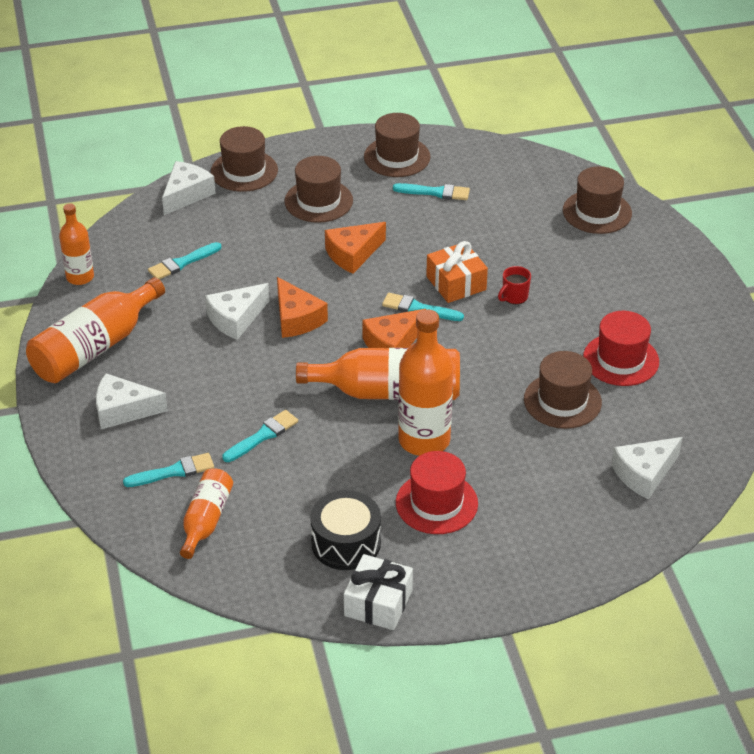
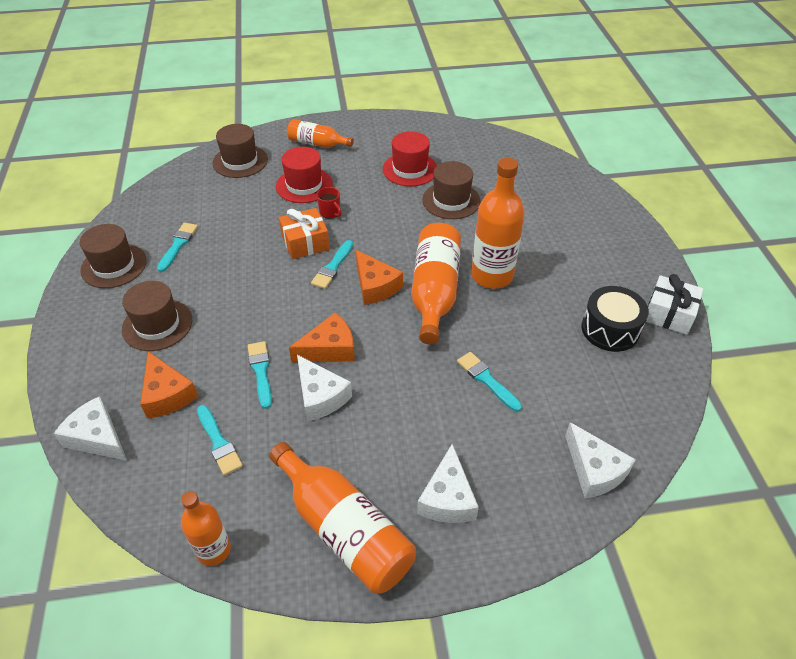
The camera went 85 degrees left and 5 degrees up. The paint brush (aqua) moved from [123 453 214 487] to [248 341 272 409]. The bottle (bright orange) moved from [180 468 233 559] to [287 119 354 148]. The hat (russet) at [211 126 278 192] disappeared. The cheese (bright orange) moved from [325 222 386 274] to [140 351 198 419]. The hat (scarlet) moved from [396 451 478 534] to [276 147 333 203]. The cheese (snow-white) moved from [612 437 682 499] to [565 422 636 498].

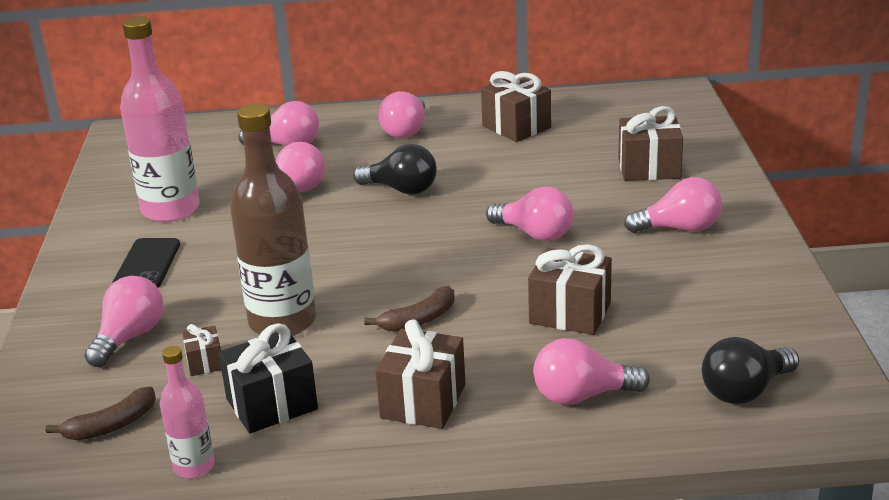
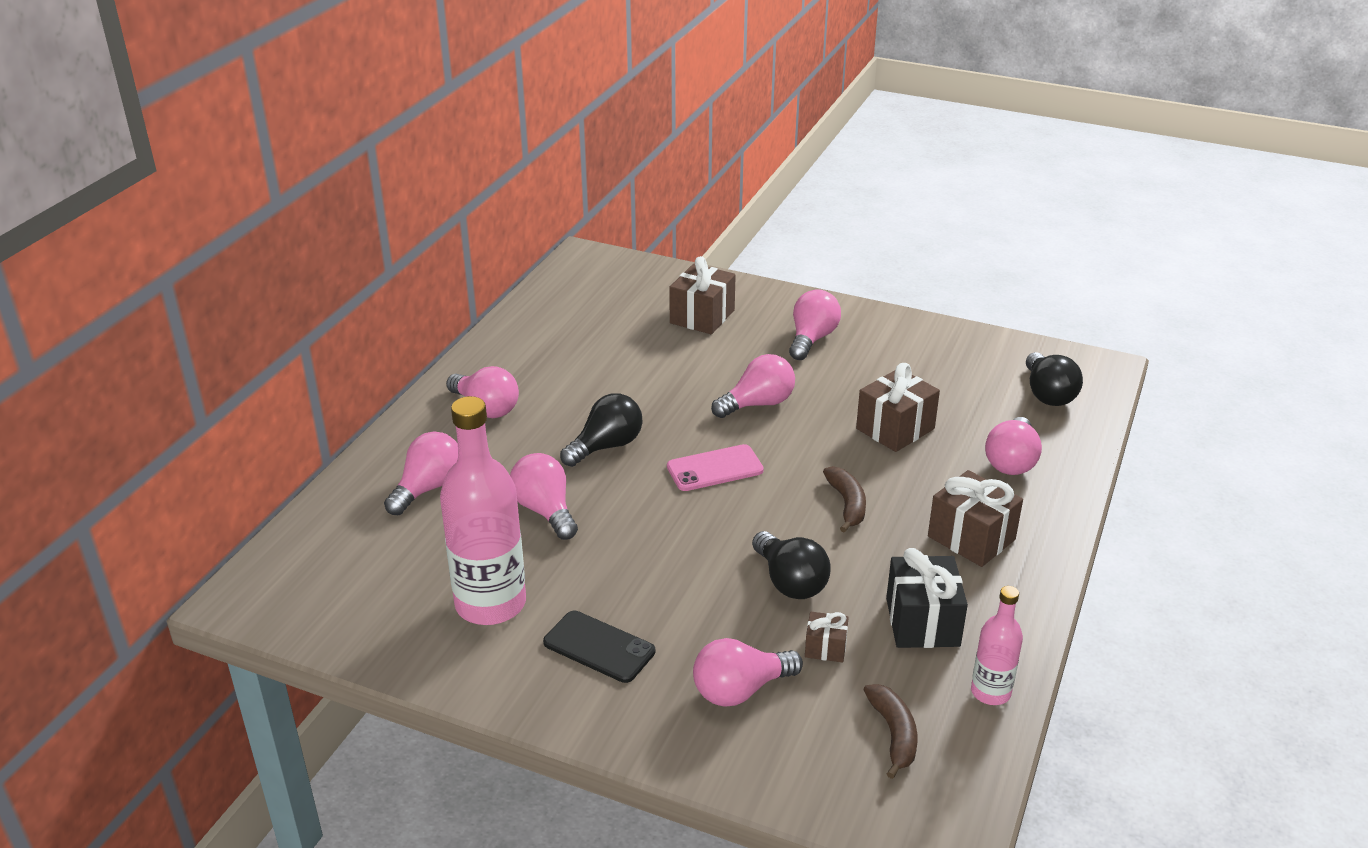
The camera went 65 degrees left and 5 degrees up. The light bulb (rose-pink) at [84 276 164 367] turned 75 degrees counterclockwise. The bottle (russet) at [230 104 316 336] was replaced by the light bulb (jet-black) at [752 531 831 599]. The gift (russet) at [481 71 551 142] disappeared. The phone (rose-pink) at [667 444 764 491] appeared.

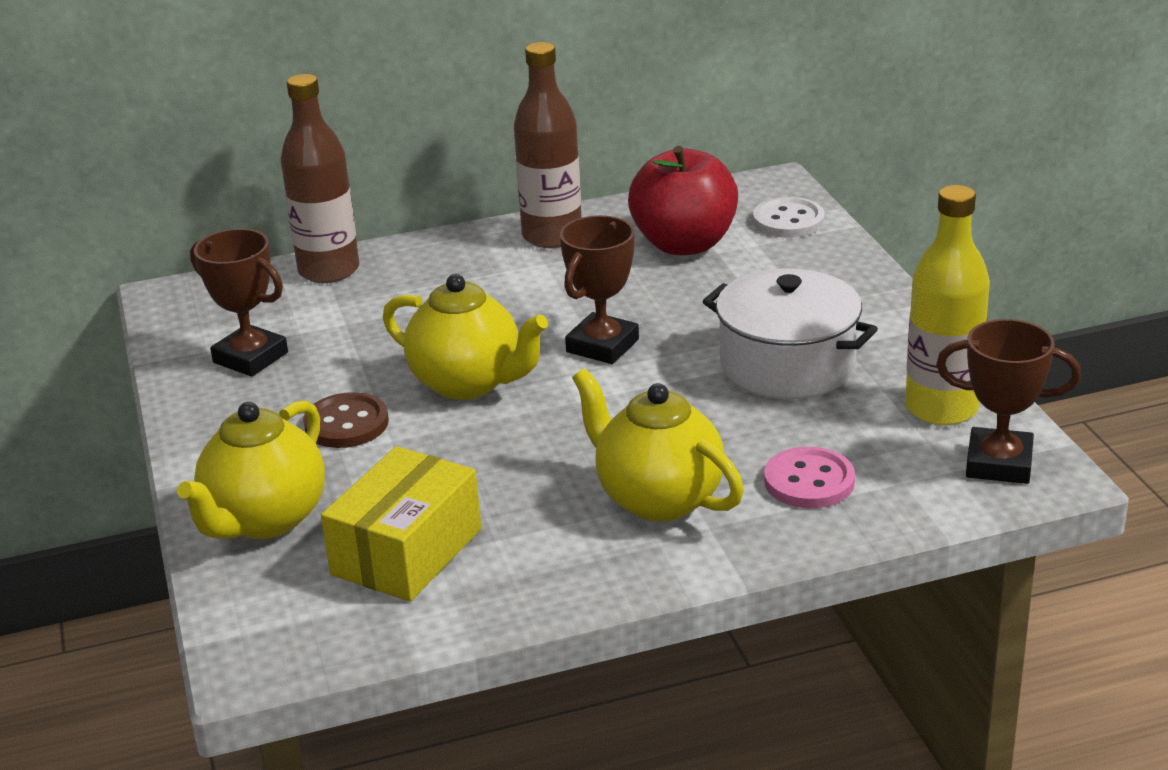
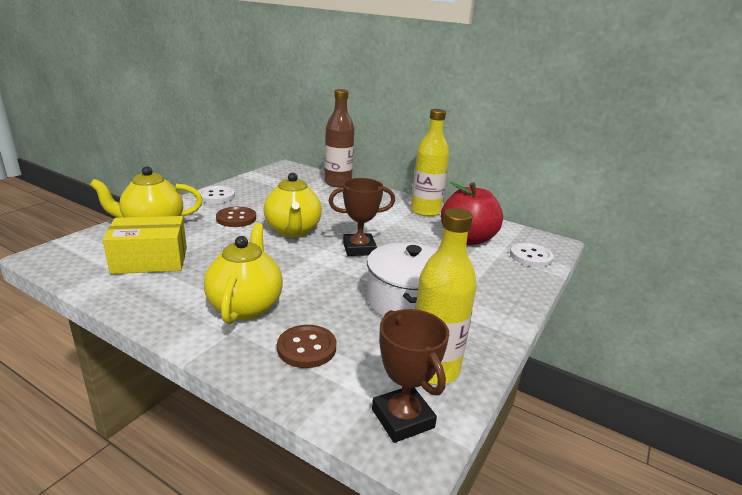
The camera went 45 degrees right and 5 degrees down. The award cup (russet) at [190 228 288 377] disappeared. The bottle (russet) at [514 42 582 248] became the bottle (yellow) at [411 109 449 217]. The sewing button (rose-pink) at [764 447 855 508] became the sewing button (russet) at [277 325 336 368]. The sewing button (snow-white) at [199 186 235 203] appeared.

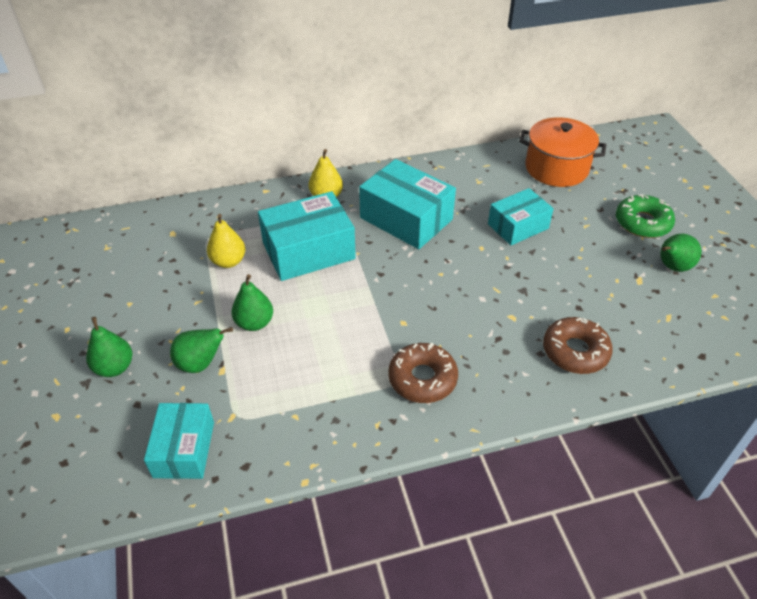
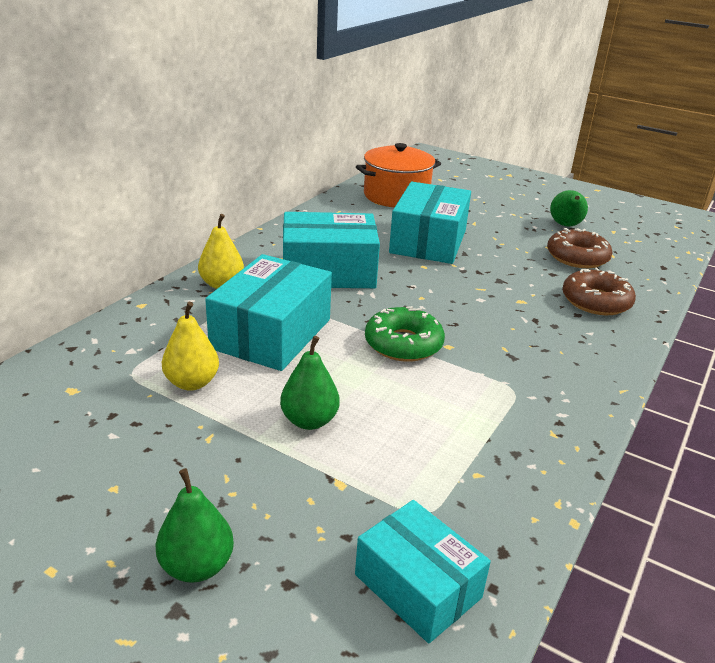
The camera went 45 degrees left and 15 degrees down. The toy pear (emerald) at [170 327 233 373] disappeared. The doughnut (russet) moved from [388 343 458 403] to [547 228 613 268]. The parcel (aqua) at [488 188 554 245] changed to 1.55 times the size. The doughnut (emerald) moved from [616 194 675 238] to [365 306 445 362].

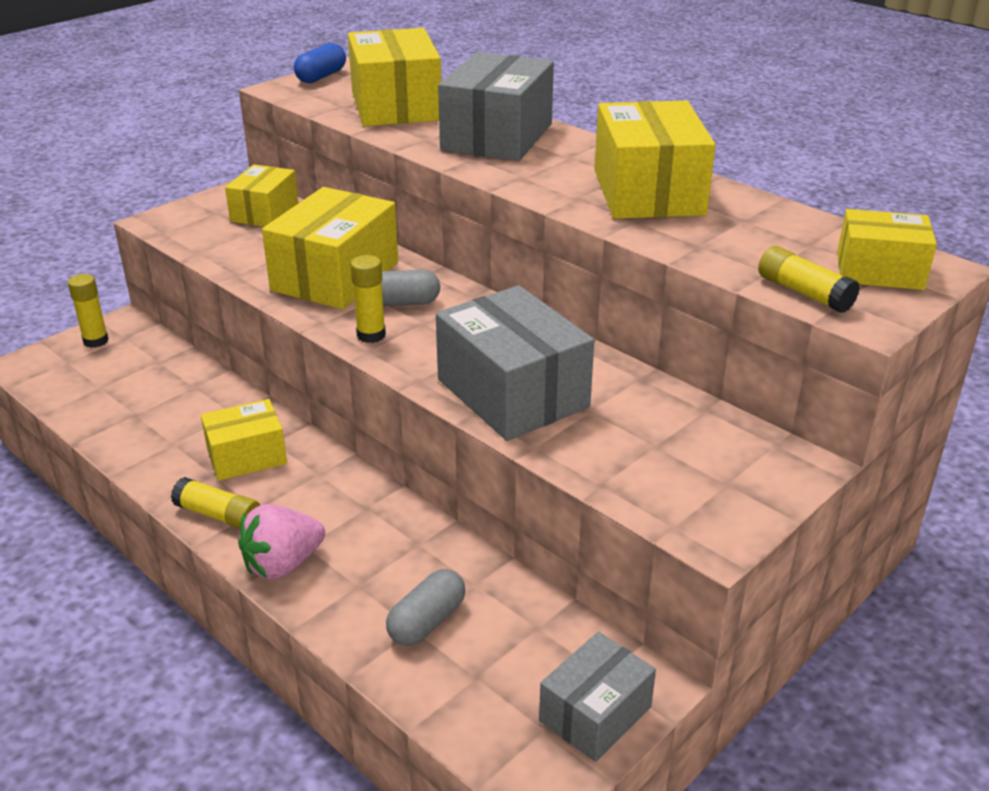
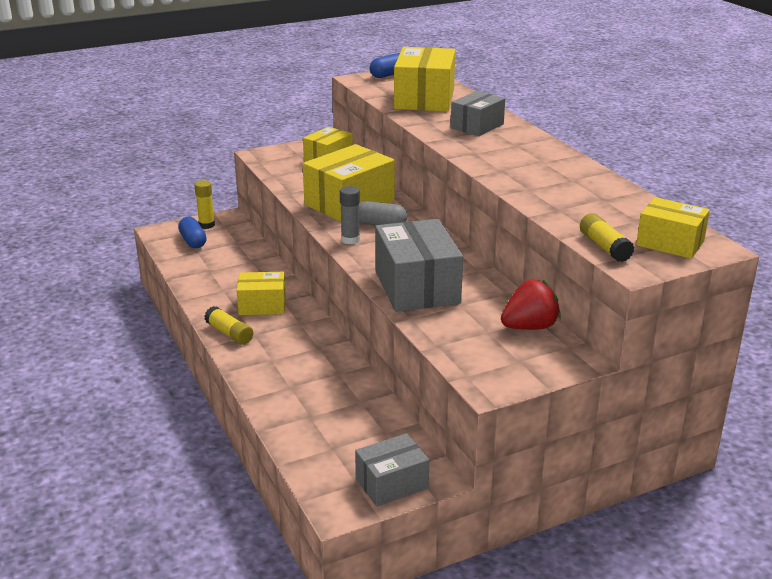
The camera went 20 degrees right and 5 degrees down. The strawberry (rose-pink) at [238 504 325 580] disappeared. The stick of glue (yellow) at [350 255 386 343] became the stick of glue (ash-grey) at [340 186 360 244]. The capsule (ash-grey) at [386 569 466 646] disappeared. The parcel (ash-grey) at [438 52 554 161] changed to 0.61 times the size. The parcel (yellow) at [595 100 716 219] disappeared. The capsule (blue) at [178 217 207 248] appeared. The strawberry (scarlet) at [501 280 561 330] appeared.

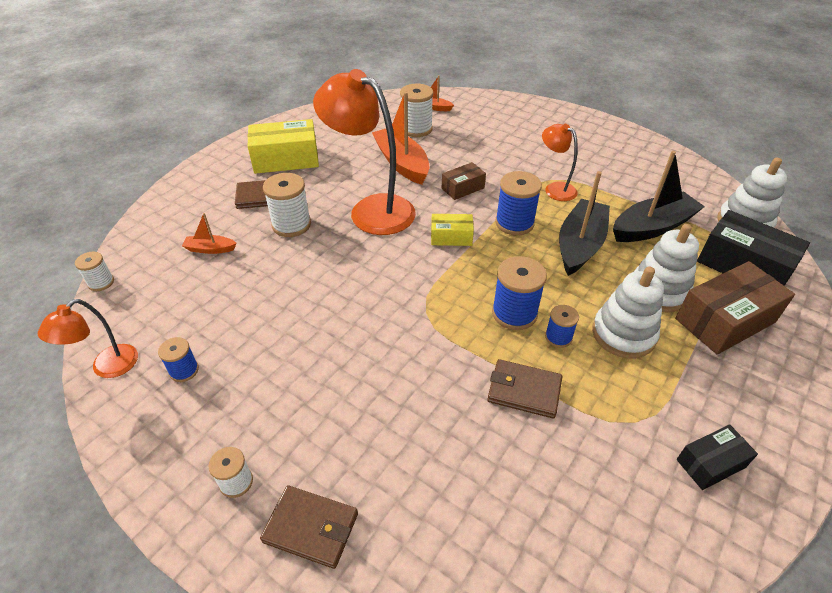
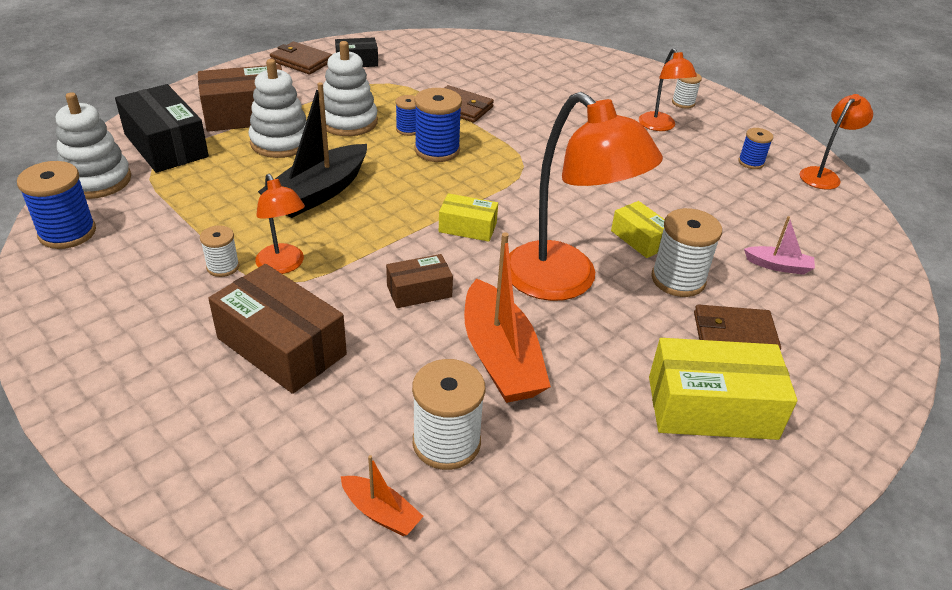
The camera went 170 degrees left and 5 degrees down. The spool (snow-white) moved from [75 252 114 291] to [200 225 239 277]. The sailboat (bright orange) at [182 213 237 254] became the sailboat (rose-pink) at [744 216 815 275]. The wallet (russet) moved from [260 485 358 569] to [270 42 332 74]. The spool (blue) moved from [495 171 542 235] to [17 161 96 249]. The sailboat (jet-black) at [613 151 705 242] disappeared. The parcel (russet) at [208 264 347 394] appeared. The parcel (yellow) at [611 201 665 258] appeared. The reading lamp (bright orange) at [639 48 697 131] appeared.

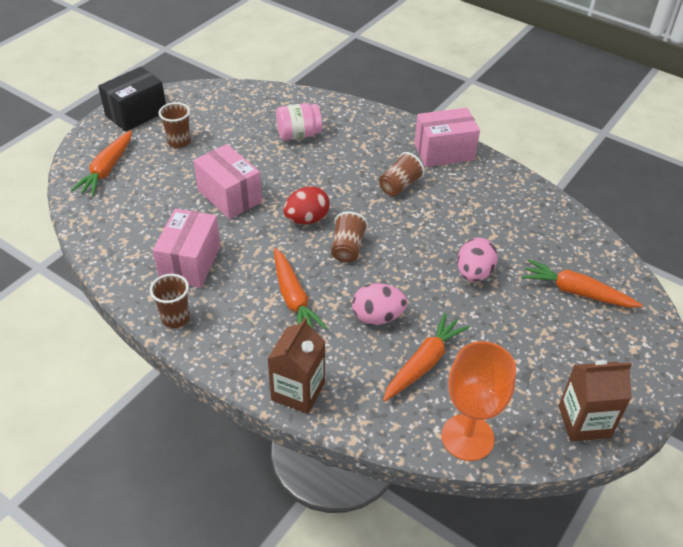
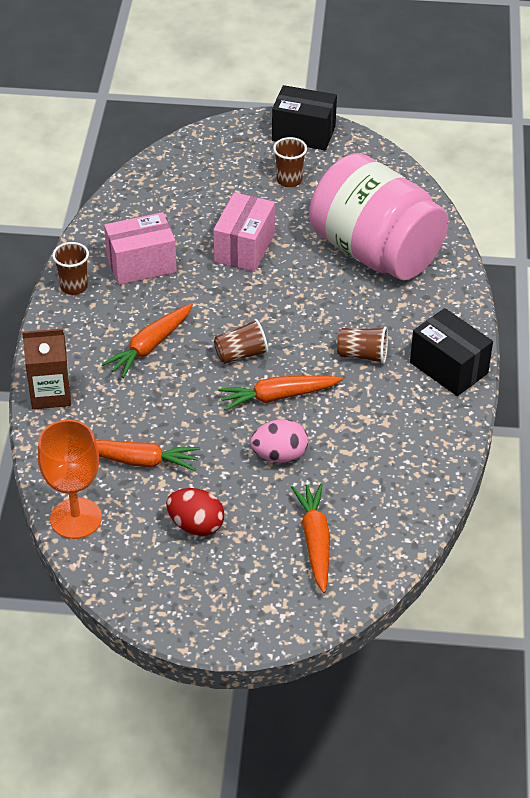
The camera went 60 degrees right and 0 degrees up. The root vegetable (bright orange) moved from [71 130 132 196] to [218 376 343 411]. The jar (rose-pink) at [276 103 322 140] changed to 2.36 times the size. The toy egg (scarlet) moved from [283 186 330 224] to [166 488 224 536]. The toy egg (rose-pink) at [352 283 407 325] disappeared. The parcel (rose-pink) at [414 108 480 167] became the parcel (jet-black) at [410 308 493 396]. The milk carton (russet) at [559 360 632 441] disappeared.

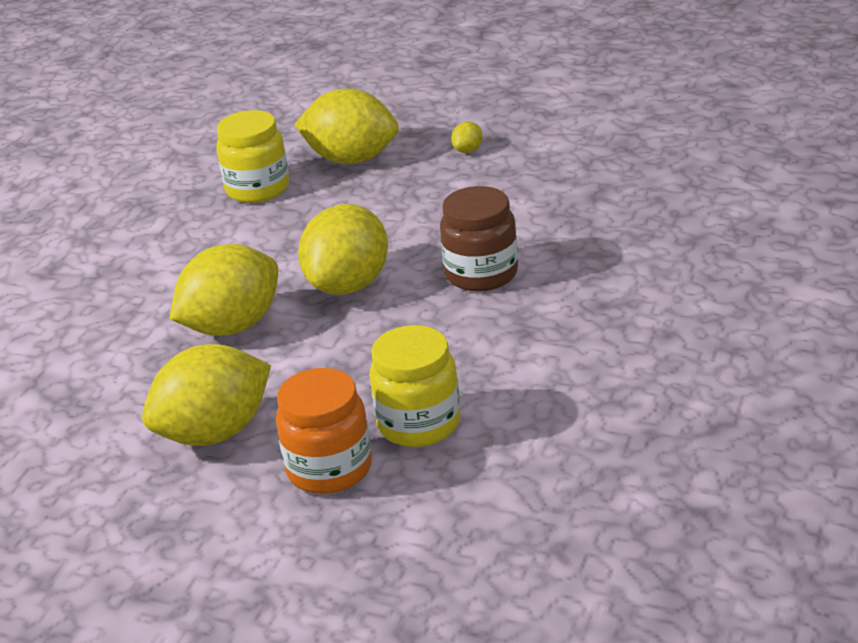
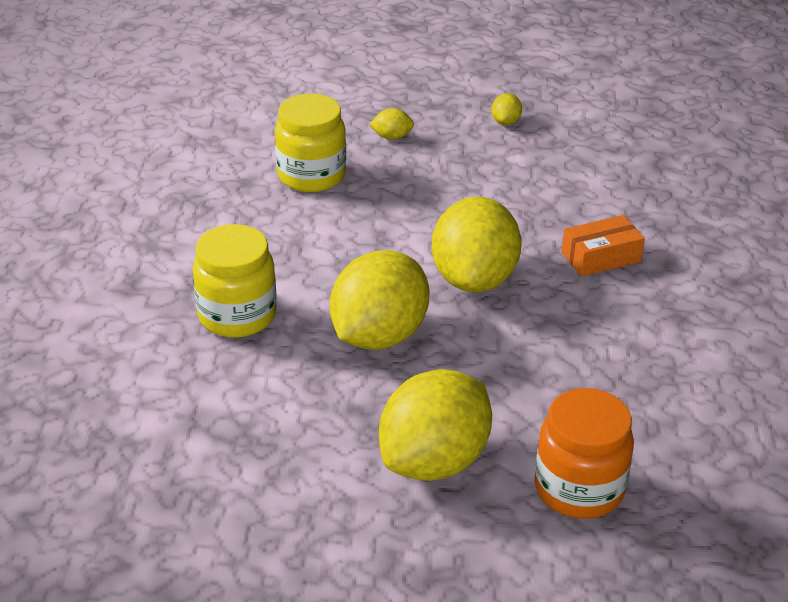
The camera went 20 degrees left and 5 degrees up. The citrus fruit (yellow) at [294 88 399 164] changed to 0.41 times the size. The jar (yellow) moved from [369 325 461 447] to [193 224 277 338]. The jar (russet) at [440 186 518 292] was replaced by the parcel (bright orange) at [562 215 645 277].

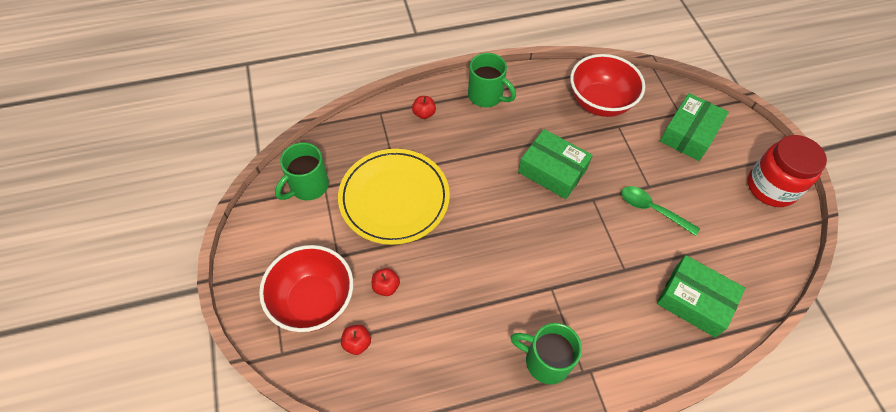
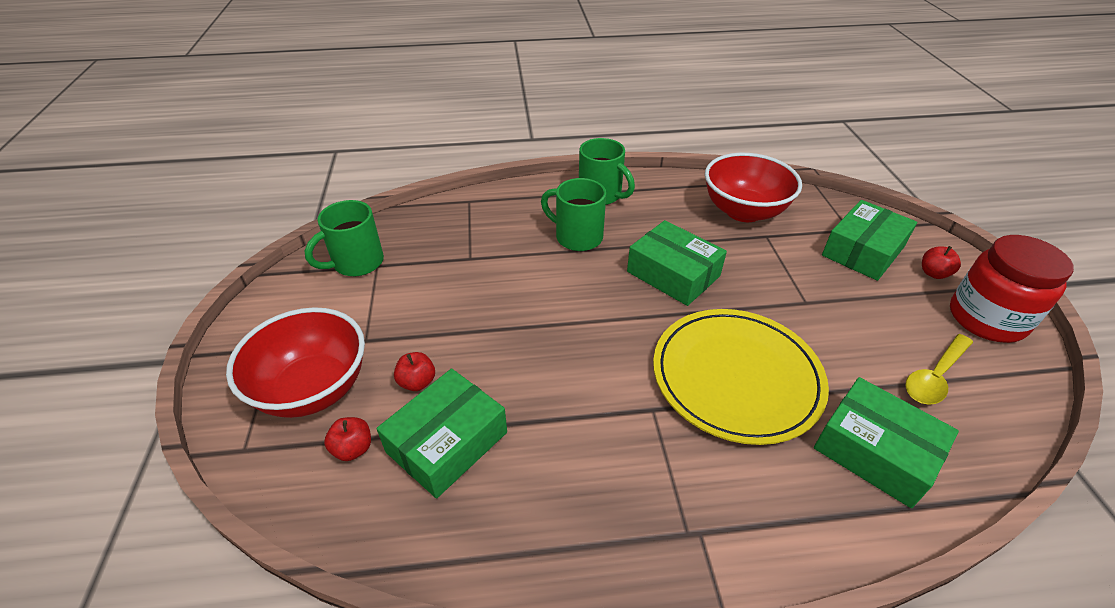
The camera went 10 degrees right and 15 degrees down. The dinner plate (yellow) moved from [338 149 450 245] to [653 309 829 445]. The apple (scarlet) moved from [412 96 436 119] to [922 246 961 279]. The coffee mug (emerald) moved from [510 323 582 384] to [541 178 606 251]. The teaspoon (emerald) at [621 186 700 236] disappeared. The parcel (emerald) at [377 369 507 498] appeared. The teaspoon (yellow) at [905 334 973 405] appeared.

